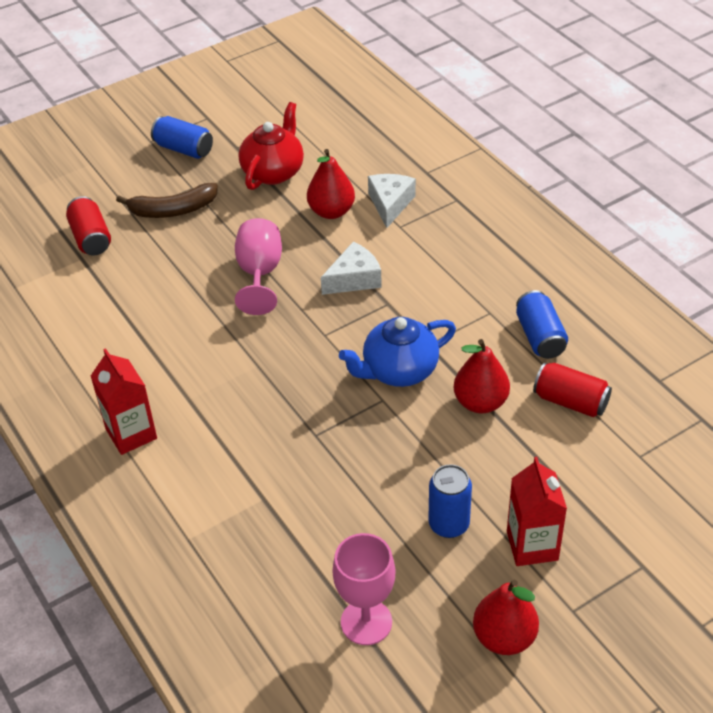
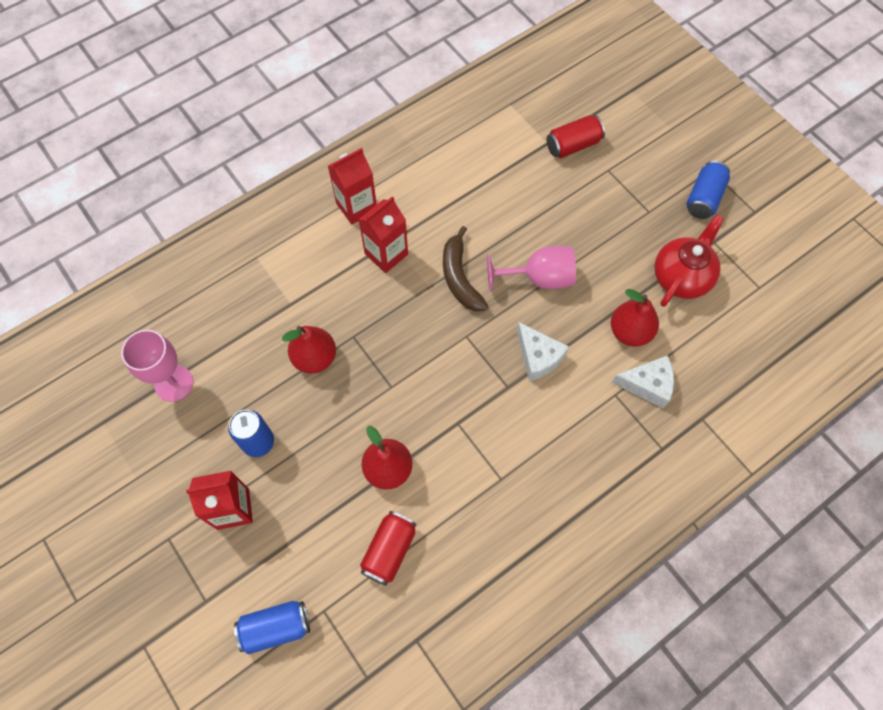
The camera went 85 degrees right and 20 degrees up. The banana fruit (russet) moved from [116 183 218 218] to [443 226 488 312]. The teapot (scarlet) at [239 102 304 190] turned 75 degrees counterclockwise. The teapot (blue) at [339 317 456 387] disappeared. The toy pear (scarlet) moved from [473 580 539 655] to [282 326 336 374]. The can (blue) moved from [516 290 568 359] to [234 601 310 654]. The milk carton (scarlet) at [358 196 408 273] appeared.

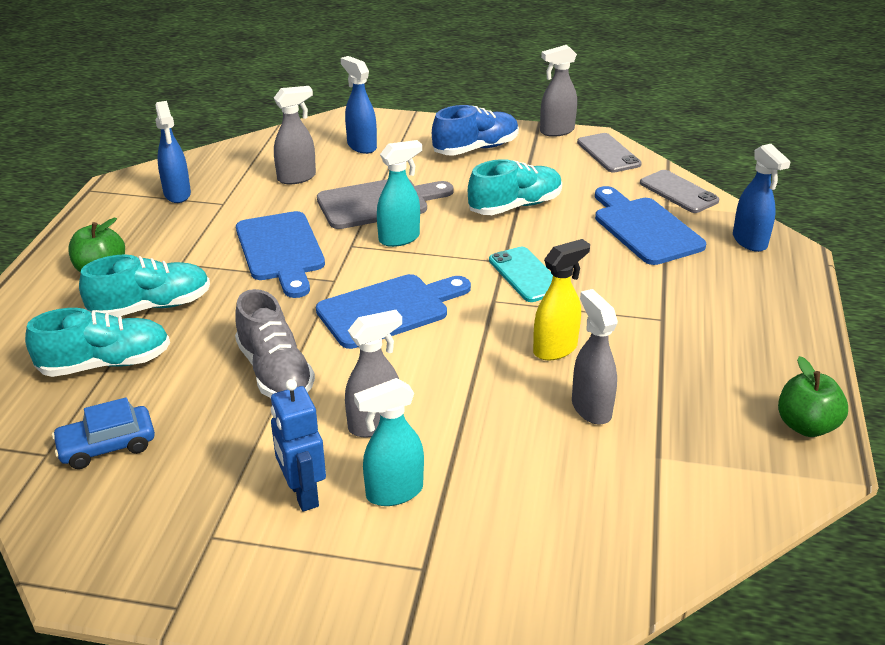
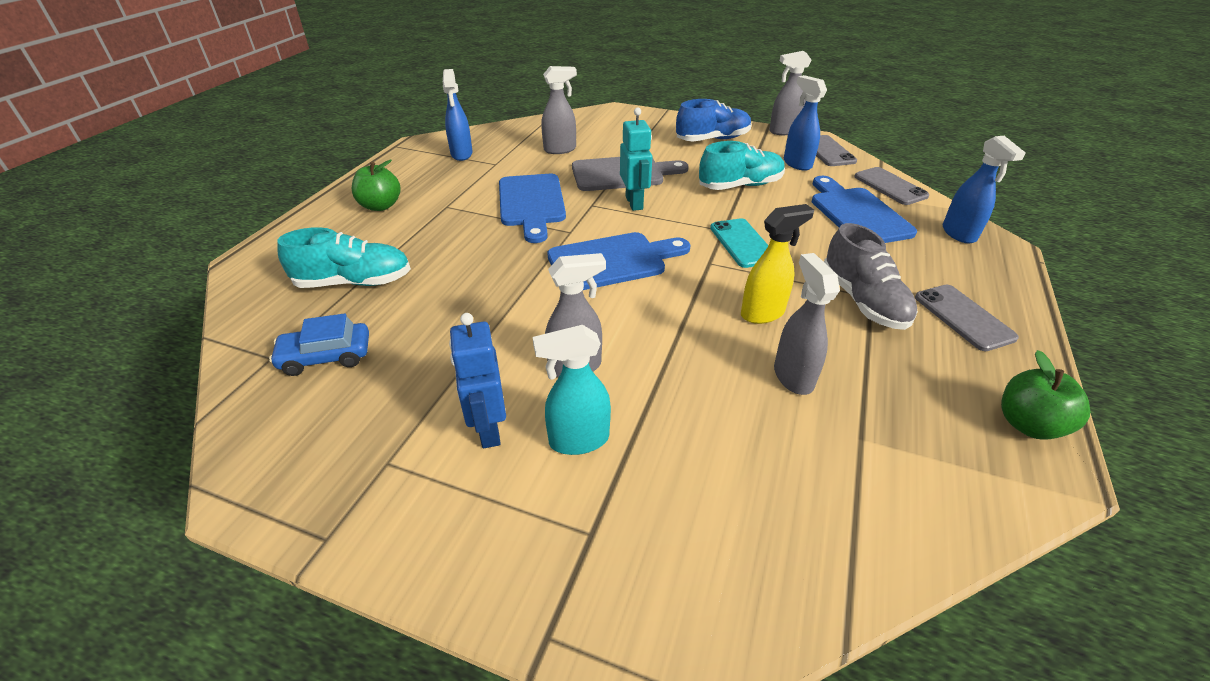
The camera went 10 degrees right and 5 degrees up. The lace-up shoe (aqua) at [79 254 210 317] disappeared. The lace-up shoe (ash-grey) moved from [235 289 315 398] to [824 223 918 330]. The sprayer (blue) moved from [341 56 377 154] to [784 75 827 171]. The sprayer (aqua) at [377 140 422 247] was replaced by the robot figure (aqua) at [620 108 652 211]. The phone (ash-grey) at [915 285 1019 351] appeared.

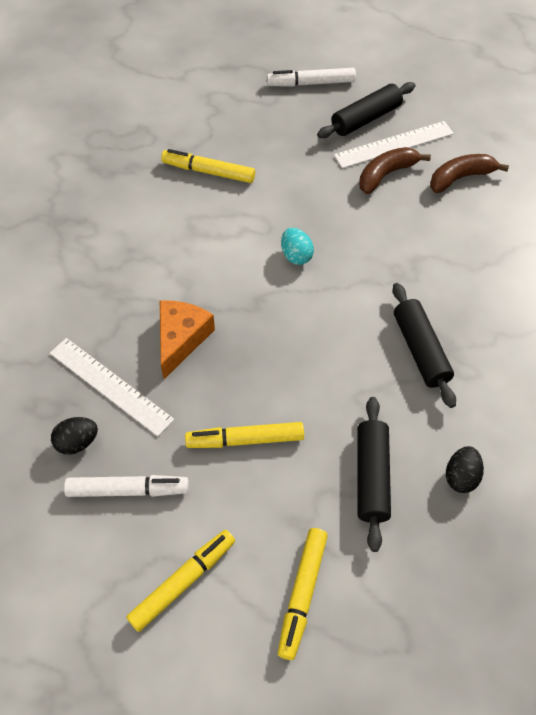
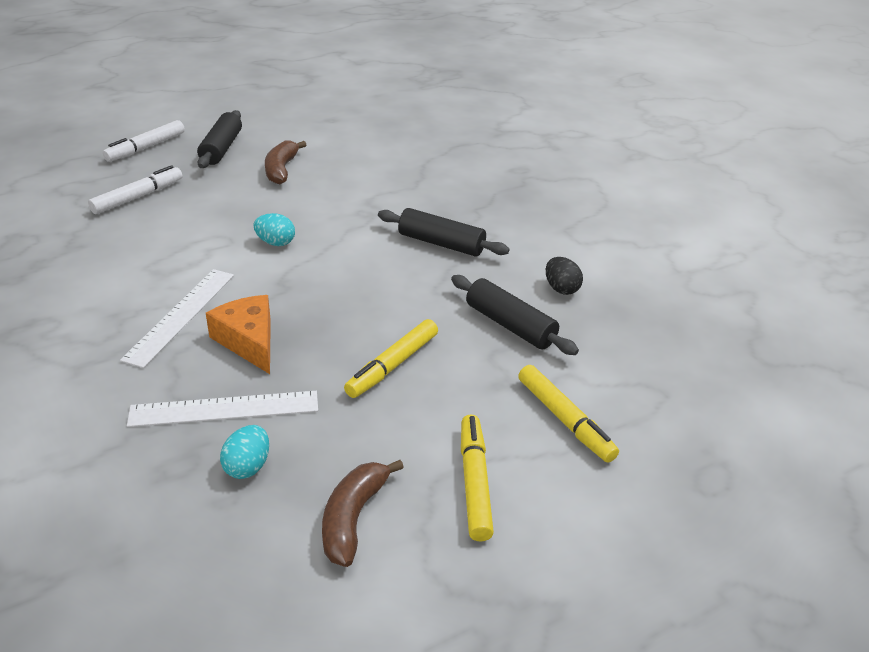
The camera went 50 degrees left and 20 degrees down. The toy egg (jet-black) at [51 417 98 455] became the toy egg (aqua) at [220 425 269 479]. The felt pen (snow-white) moved from [64 475 189 497] to [88 165 183 214]. The felt pen (yellow) at [161 149 255 183] disappeared. The ruler (snow-white) moved from [334 121 454 168] to [120 269 234 368]. The banana fruit (russet) moved from [430 154 509 193] to [322 460 404 567].

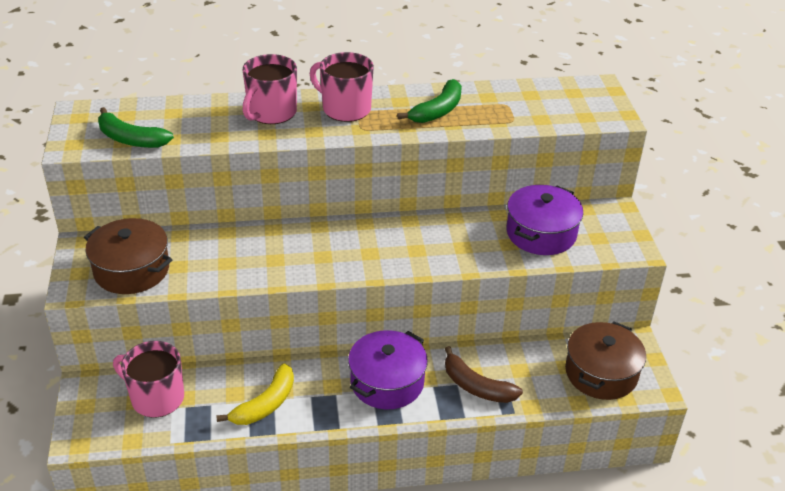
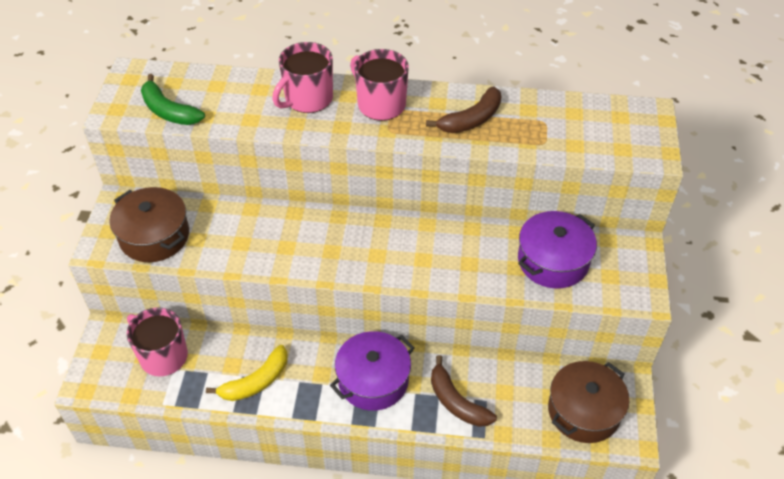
The camera went 15 degrees right and 10 degrees up. The banana fruit (emerald) at [397 79 462 123] became the banana fruit (russet) at [426 86 501 133].

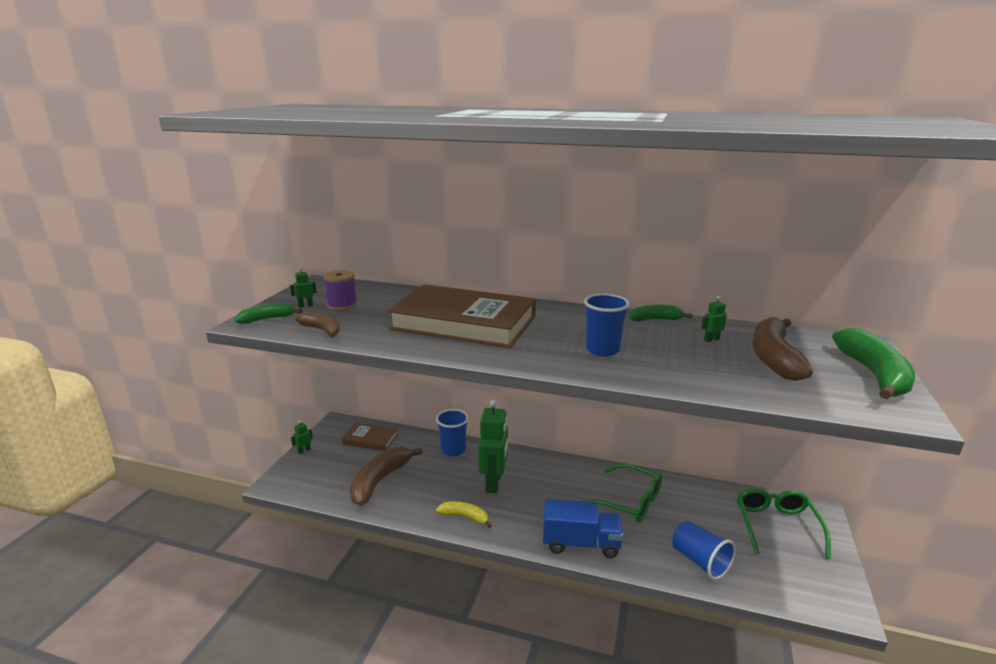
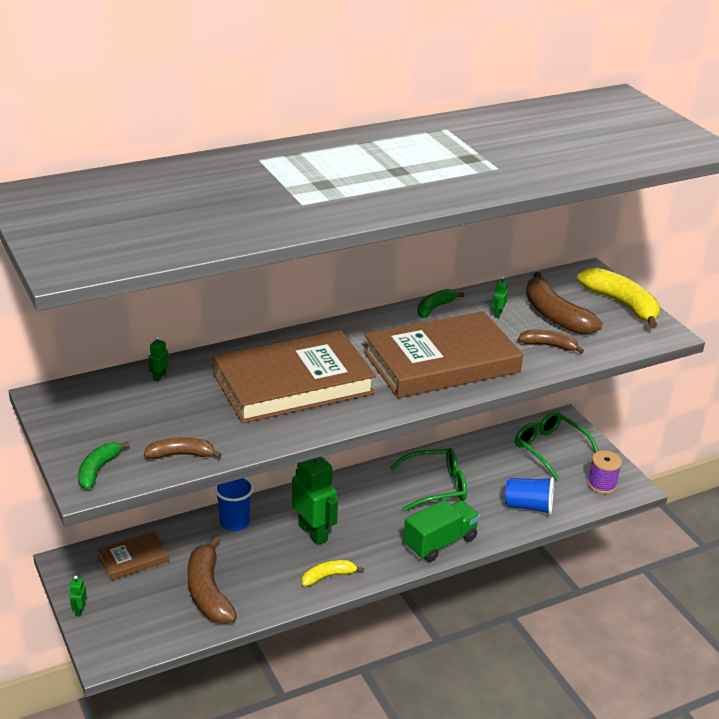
The camera went 45 degrees left and 10 degrees up. The robot figure (emerald) moved from [290 267 317 308] to [148 336 169 382]. The spool (purple) moved from [323 270 357 311] to [587 450 622 494]. The truck (blue) at [543 499 623 558] became the truck (emerald) at [403 500 480 562]. The beaker (blue) at [584 294 630 357] was replaced by the hardcover (russet) at [364 311 523 398]. The banana fruit (emerald) at [832 328 915 399] became the banana fruit (yellow) at [577 268 660 329]. The banana fruit (russet) at [518 329 584 354] appeared.

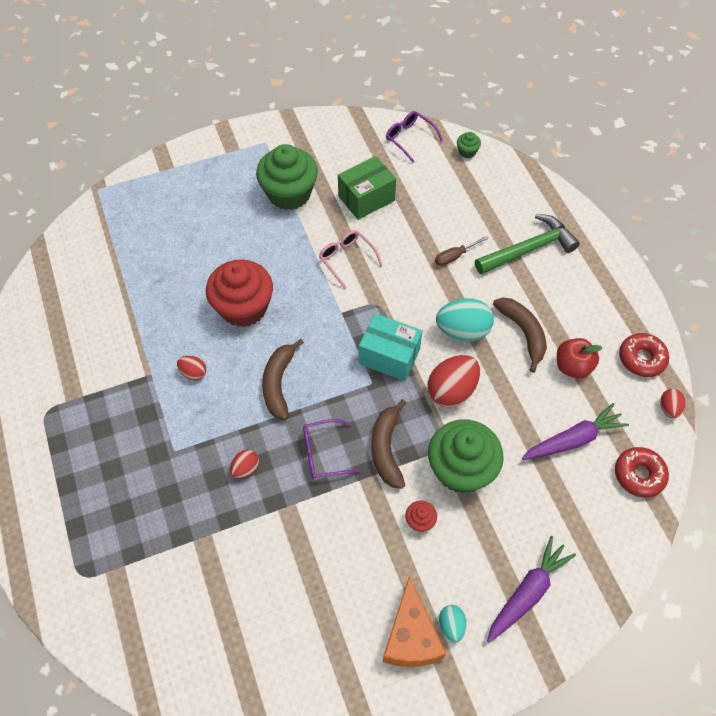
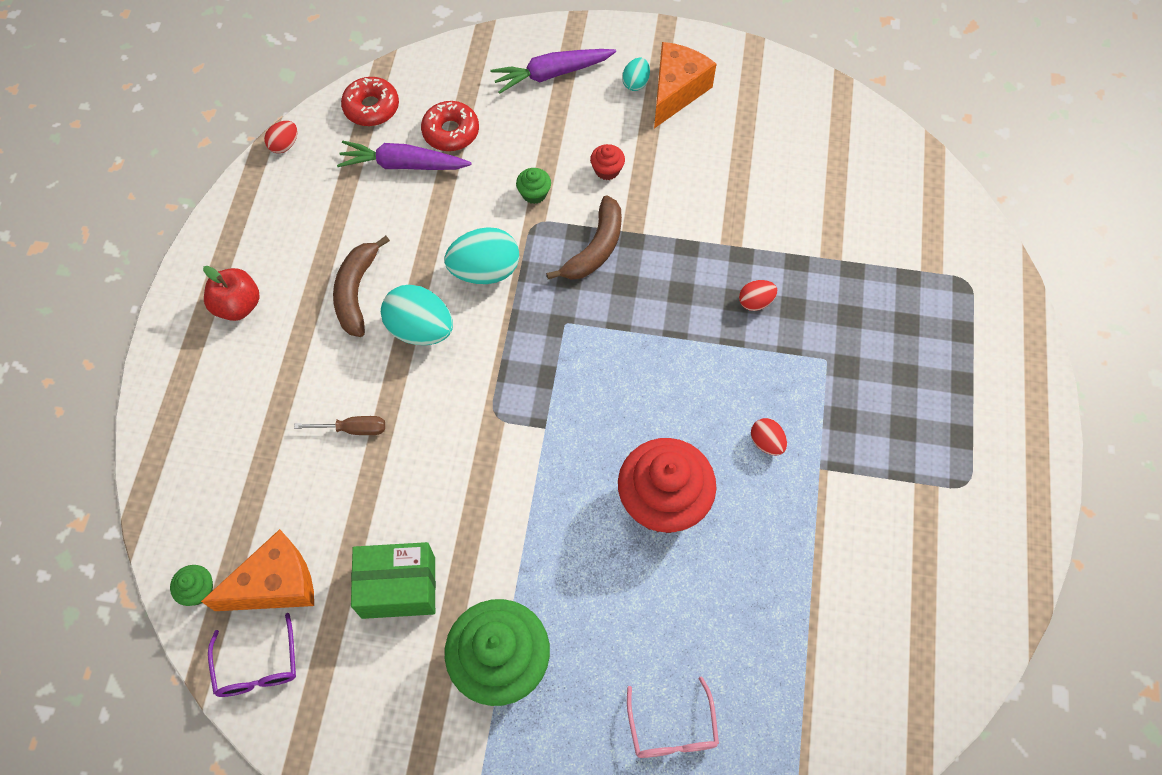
The camera went 150 degrees left and 5 degrees up. The banana fruit (russet) at [262 339 304 420] disappeared. The eyeglasses (purple) at [303 419 361 479] disappeared. The eyeglasses (rose-pink) moved from [319 230 382 289] to [627 676 719 758]. The parcel (aqua) at [359 313 422 381] disappeared. The toy egg (scarlet) at [427 355 480 407] became the toy egg (aqua) at [444 227 519 284]. The cupcake (emerald) at [428 419 504 494] changed to 0.42 times the size. The hammer (emerald) at [475 214 580 275] disappeared. The apple (scarlet) moved from [557 338 602 379] to [203 266 260 321]. The doughnut (scarlet) moved from [619 333 669 377] to [421 101 479 151]. The cheese (bright orange) at [201 529 314 611] appeared.

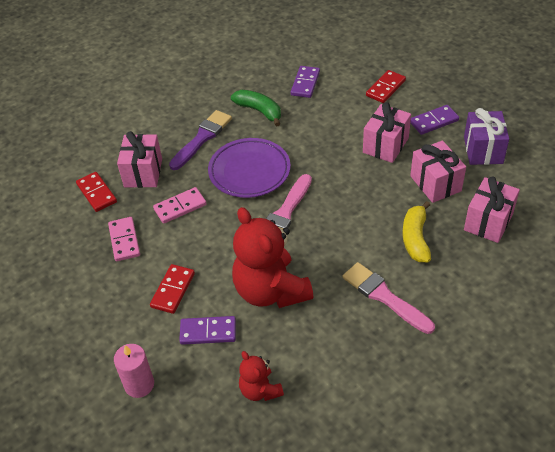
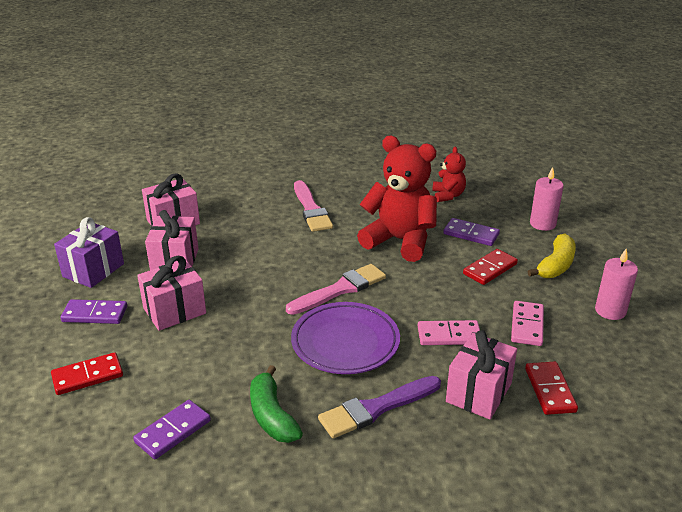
The camera went 155 degrees left and 15 degrees down. The teddy bear (scarlet) at [232 207 314 308] turned 60 degrees counterclockwise. The banana fruit (yellow) moved from [403 201 431 262] to [527 233 576 278]. The pillar candle (rose-pink) at [595 249 638 320] appeared.

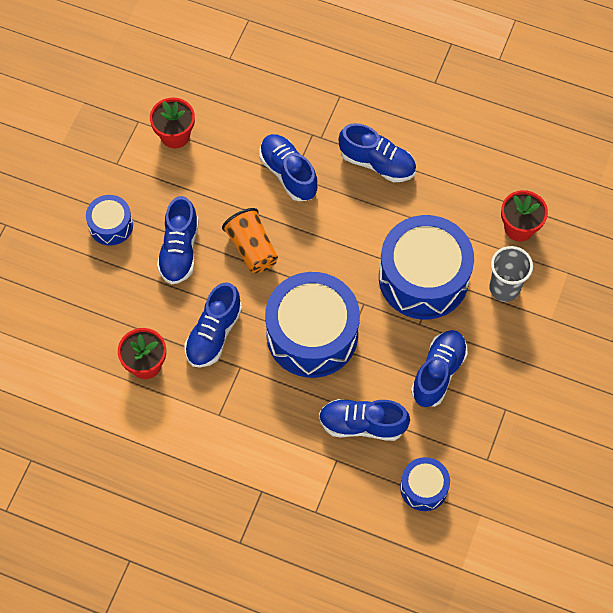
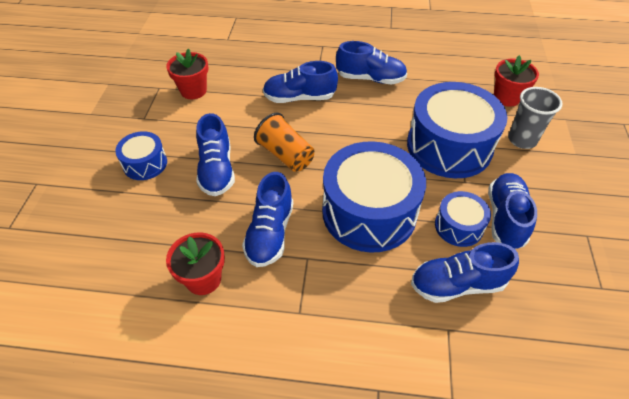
The camera went 15 degrees left and 15 degrees down. The lace-up shoe (blue) at [259 134 318 201] turned 45 degrees counterclockwise. The drum (blue) moved from [400 457 450 511] to [435 191 491 247].

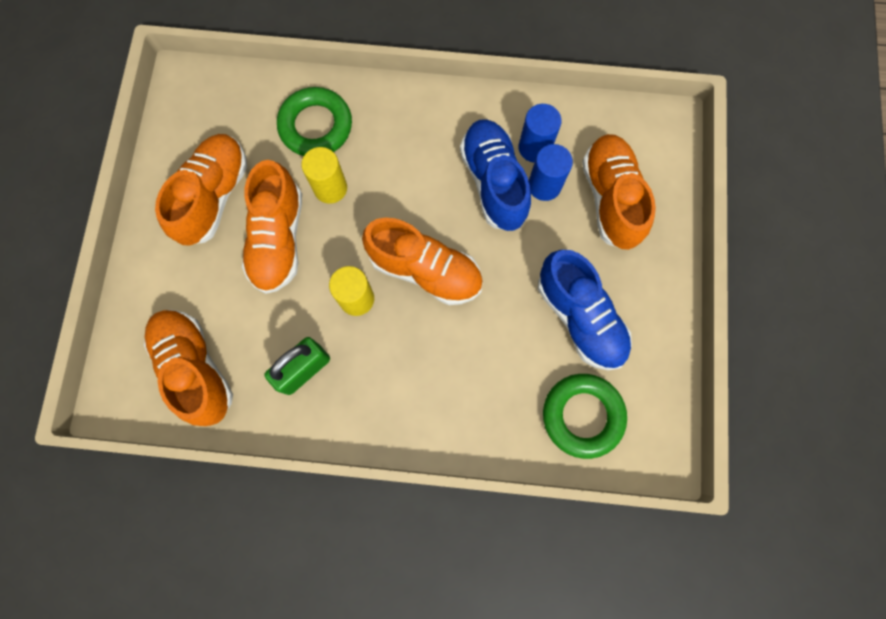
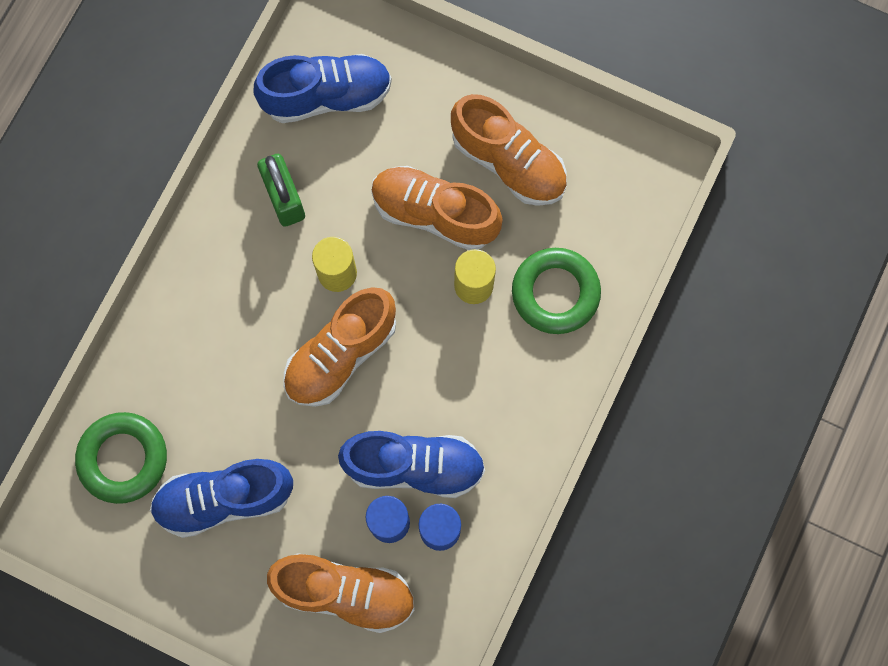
The camera went 110 degrees right and 0 degrees up. The lace-up shoe (bright orange) at [144 309 233 426] became the lace-up shoe (blue) at [253 54 392 123].

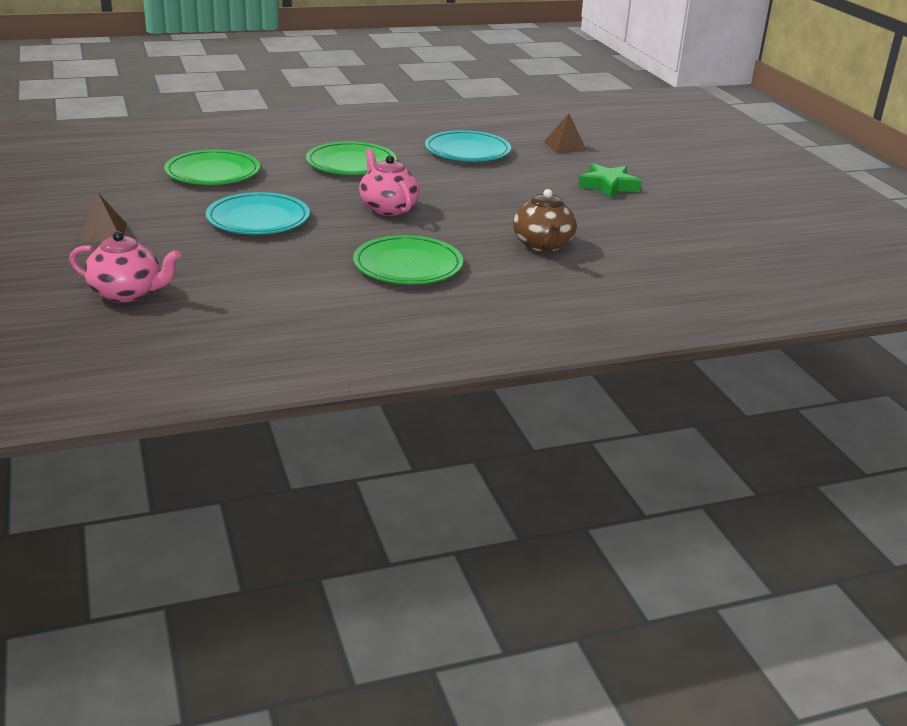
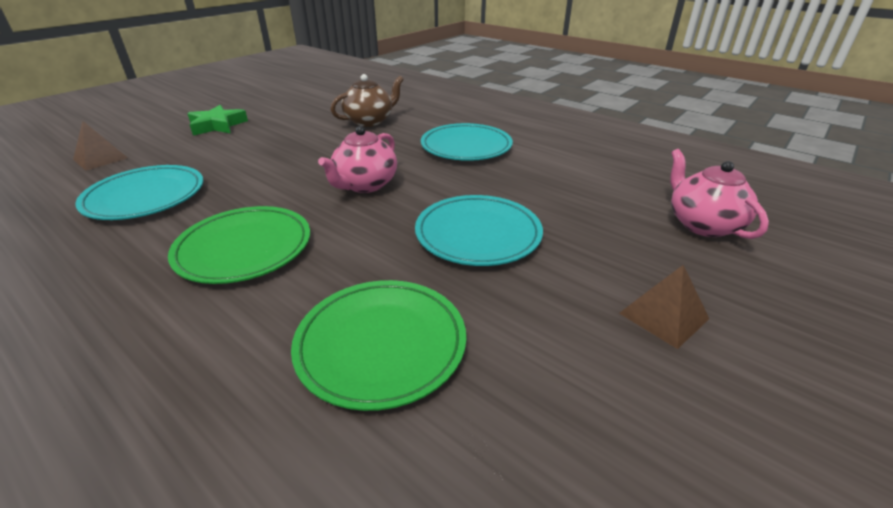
The camera went 120 degrees left and 5 degrees up. The dinner plate (emerald) at [353 235 463 285] became the dinner plate (aqua) at [421 123 513 161].

